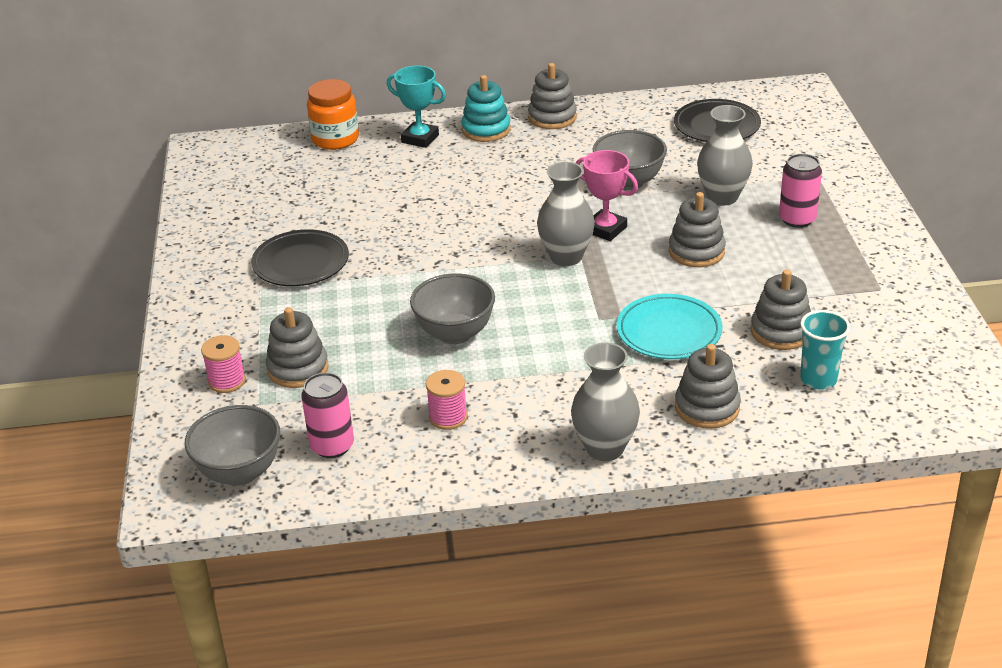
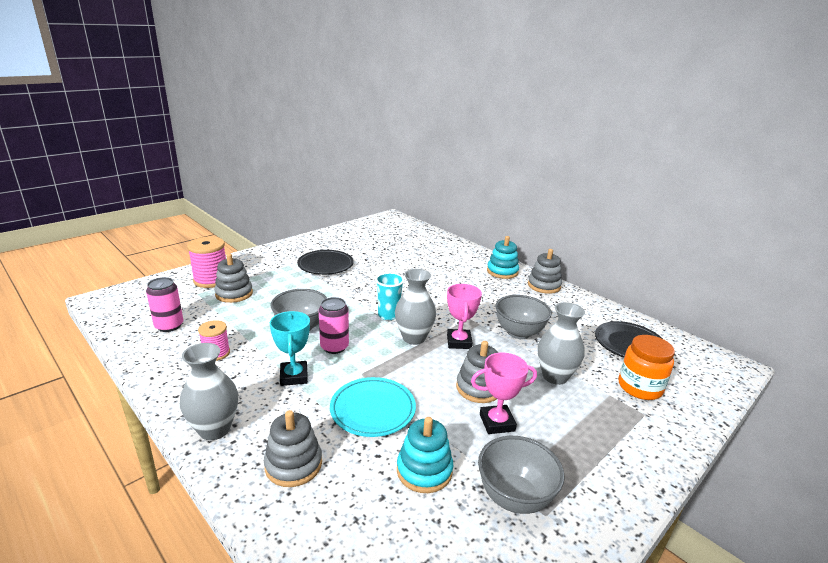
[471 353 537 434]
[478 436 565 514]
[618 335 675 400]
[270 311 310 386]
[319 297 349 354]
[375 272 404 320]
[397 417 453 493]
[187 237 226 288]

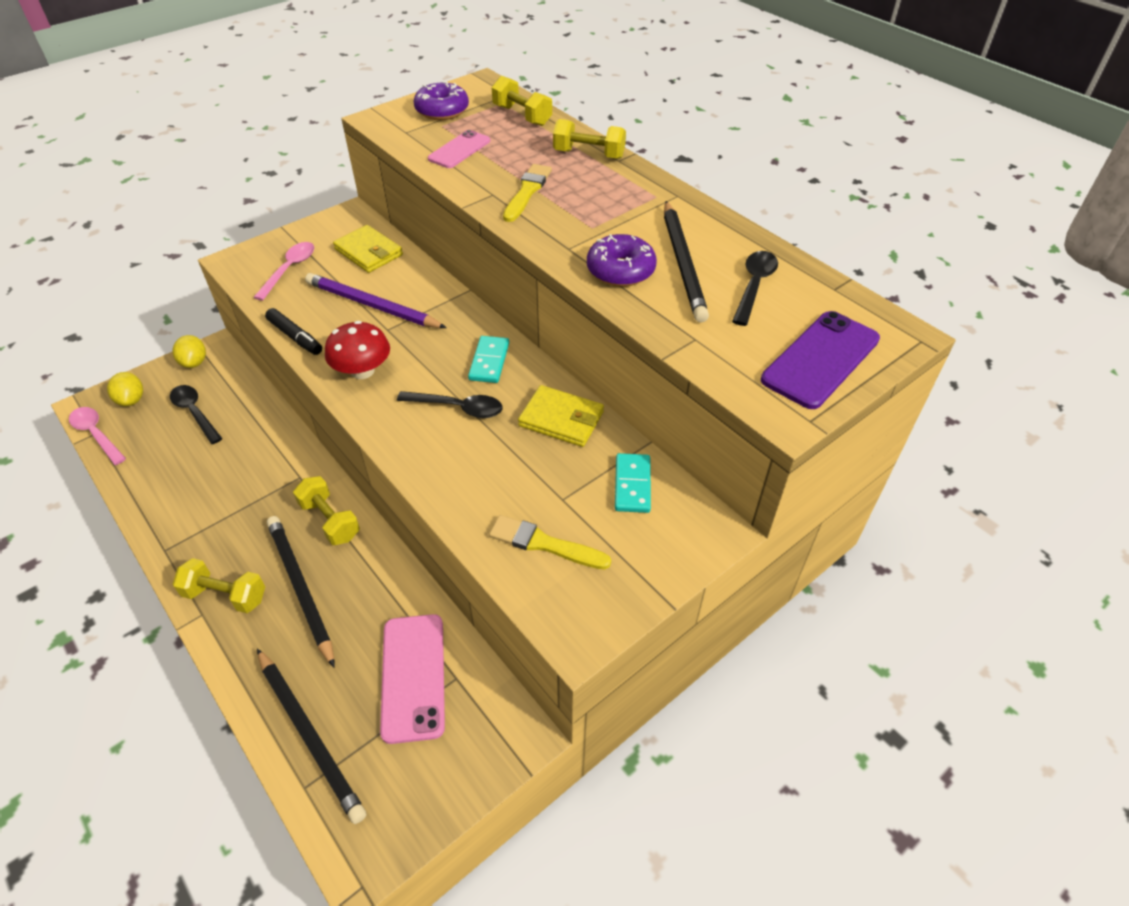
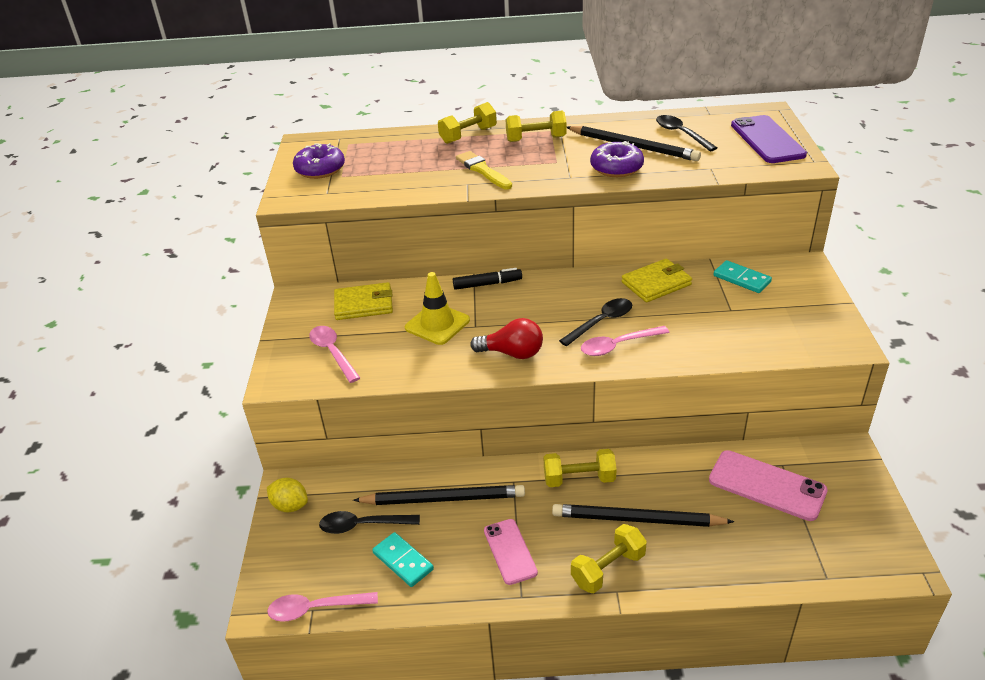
[107 372 143 407] (first image)
[489 515 611 569] (first image)
[581 326 669 356]
[353 485 525 505]
[453 268 522 290]
[484 519 538 585]
[372 532 434 587]
[505 111 567 142]
[405 272 470 345]
[470 318 543 359]

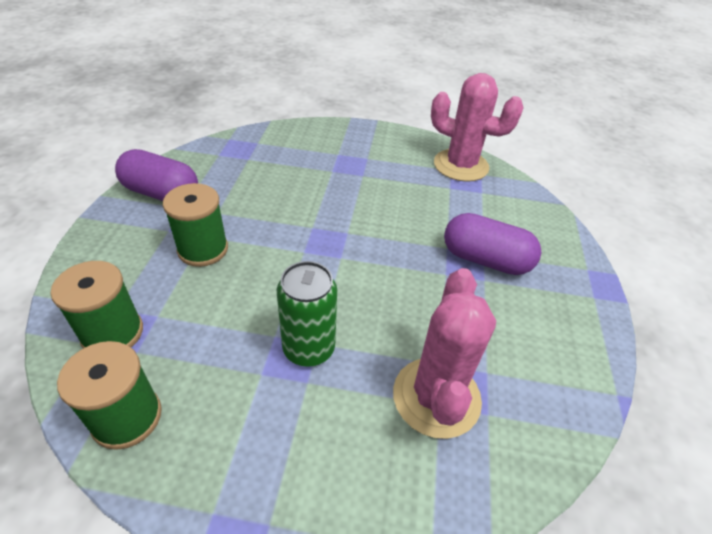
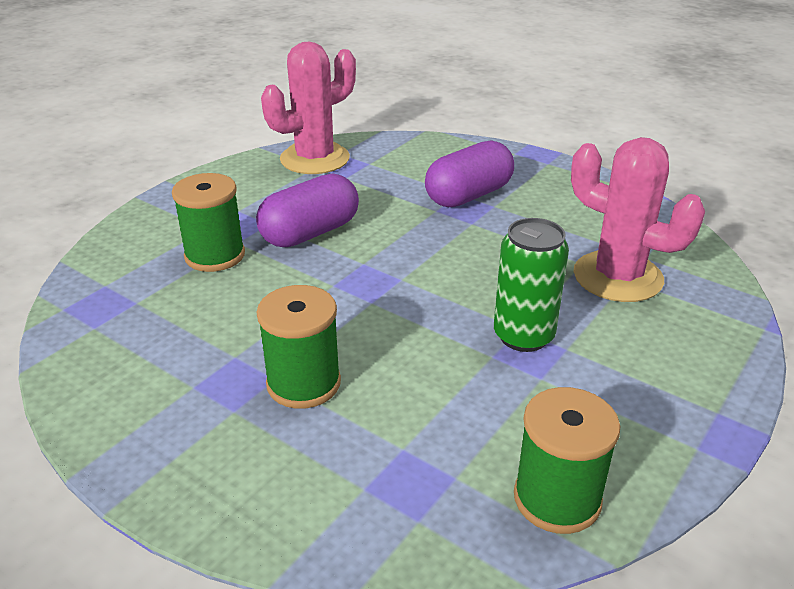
[172 173 245 272]
[256 174 359 247]

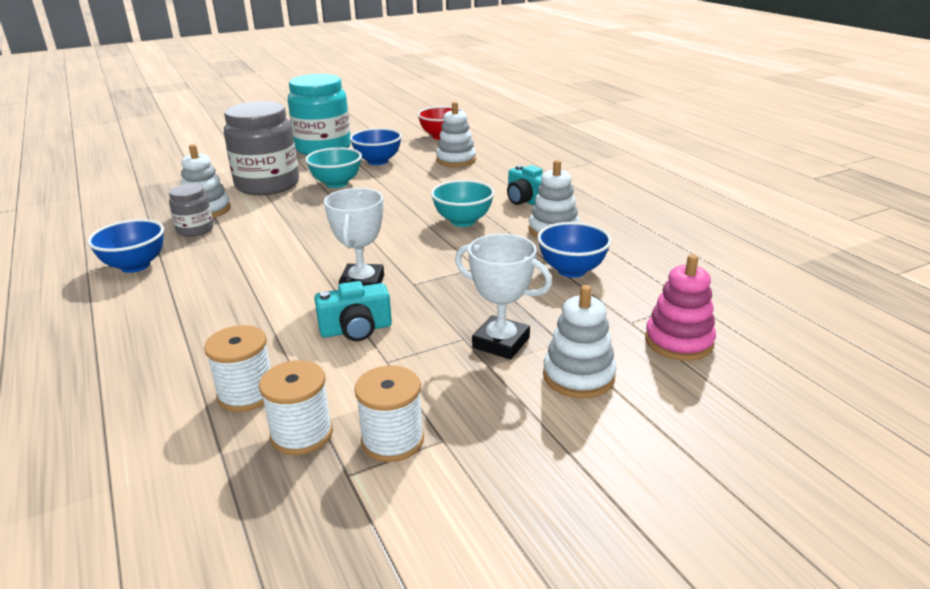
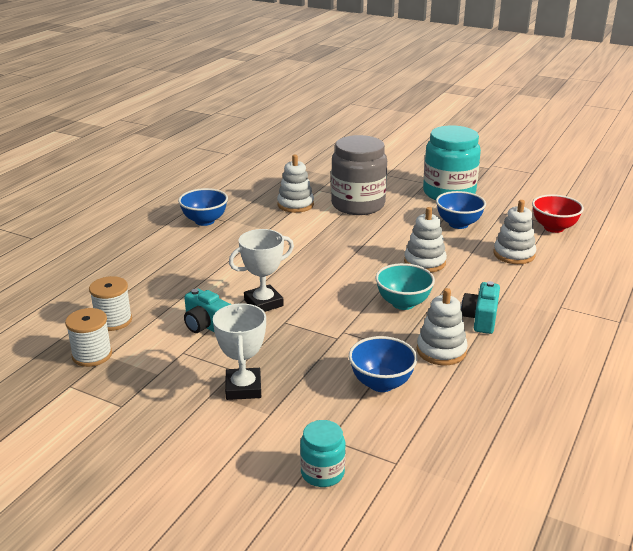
[169 184 213 237] (first image)
[305 147 362 188] (first image)
[354 366 424 462] (first image)
[404 207 447 272]
[300 420 346 487]

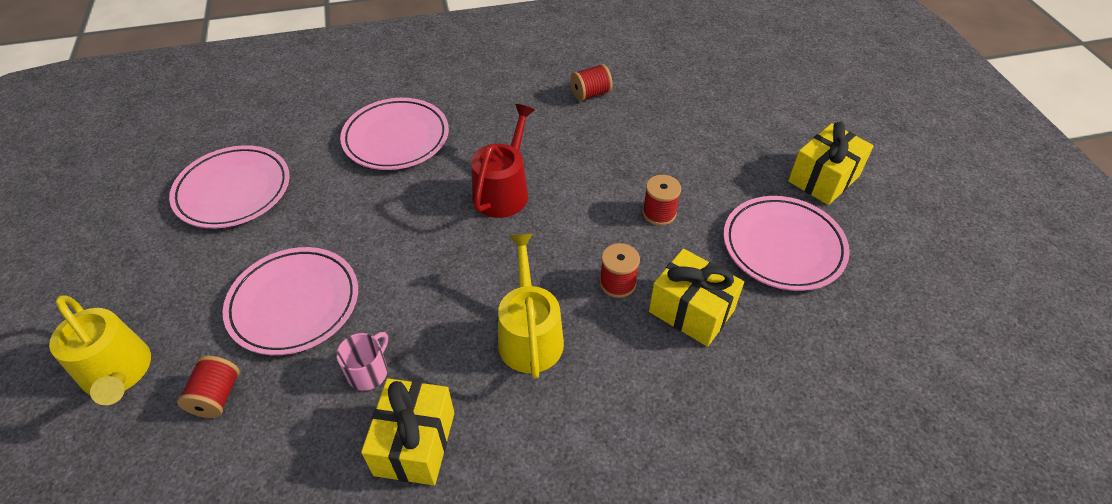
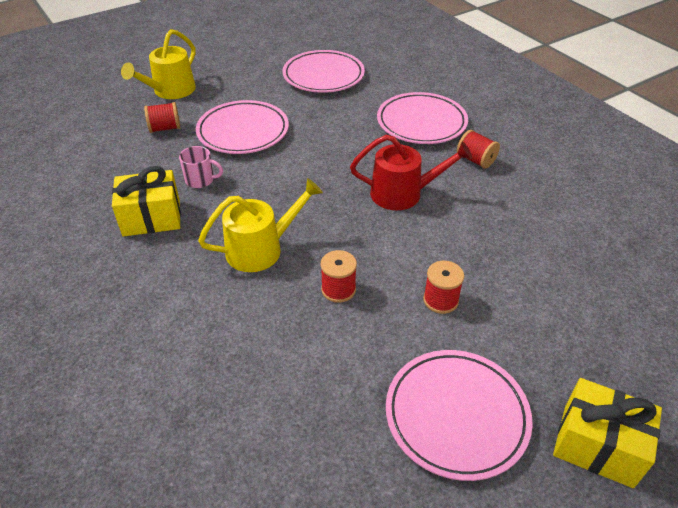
[649 249 744 347] (first image)
[457 130 500 169]

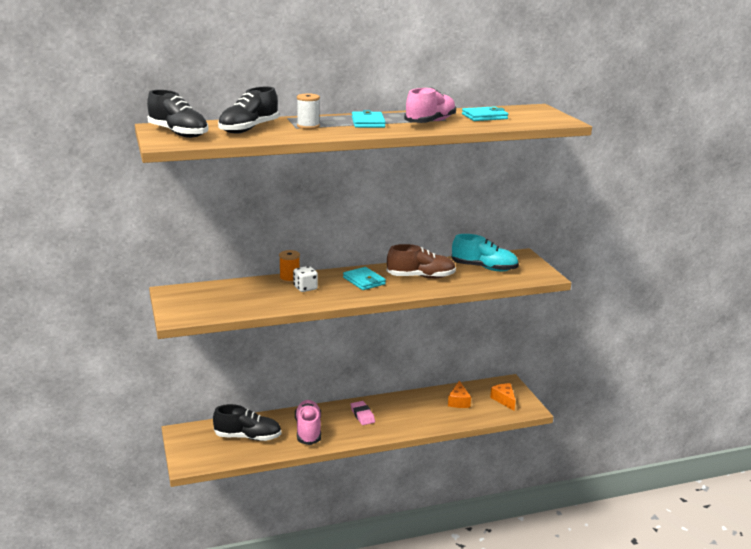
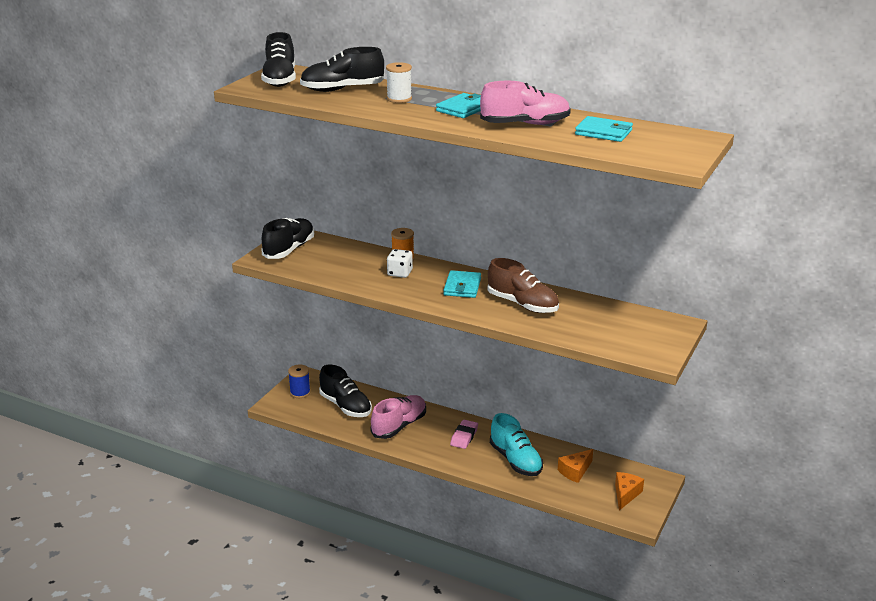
[261 218 314 259]
[288 364 310 398]
[490 413 543 476]

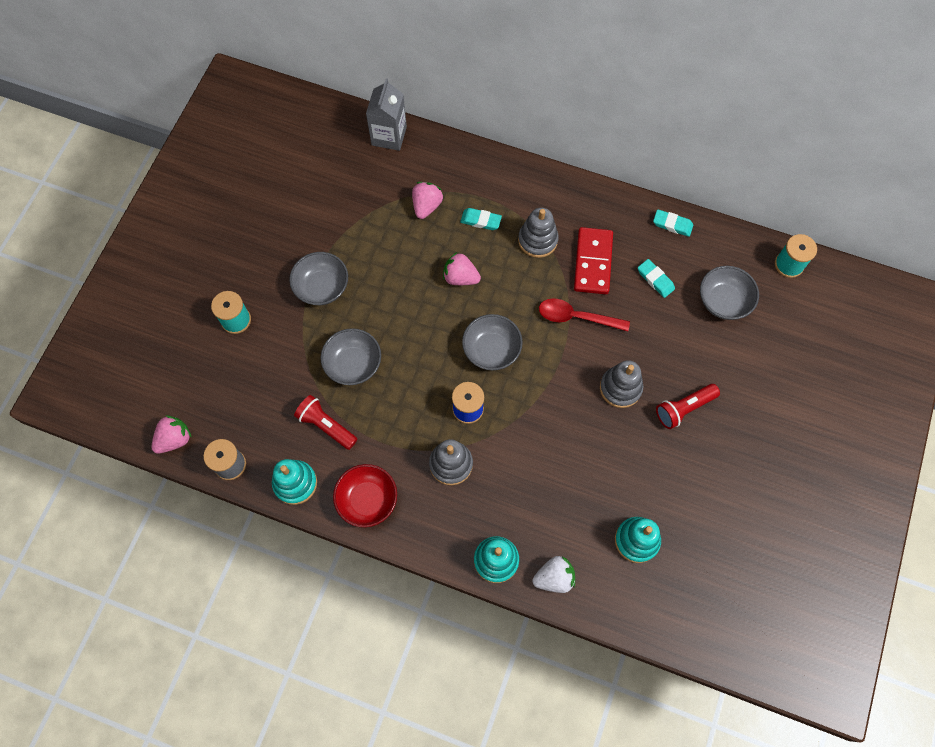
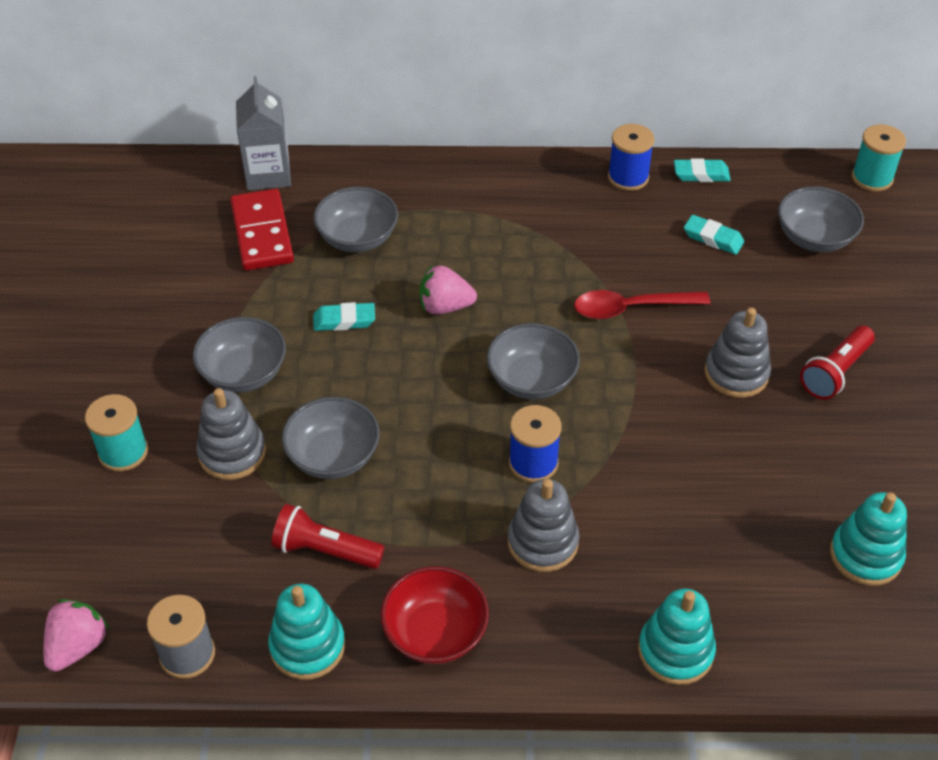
[532 556 575 593] (first image)
[608 124 655 191]
[313 302 375 331]
[196 388 266 480]
[230 189 294 271]
[314 187 398 252]

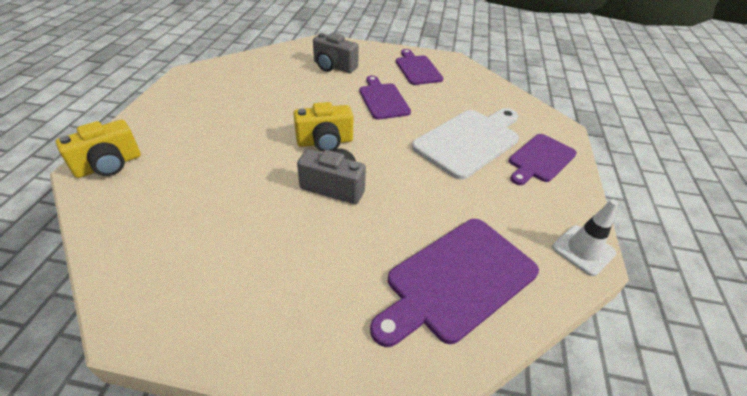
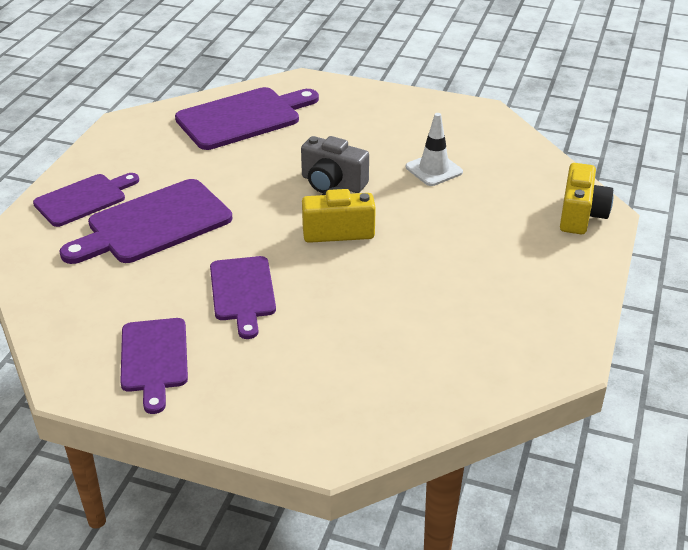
[313 33 359 73] (first image)
[406 113 463 186]
[59 179 232 264]
[560 163 613 234]

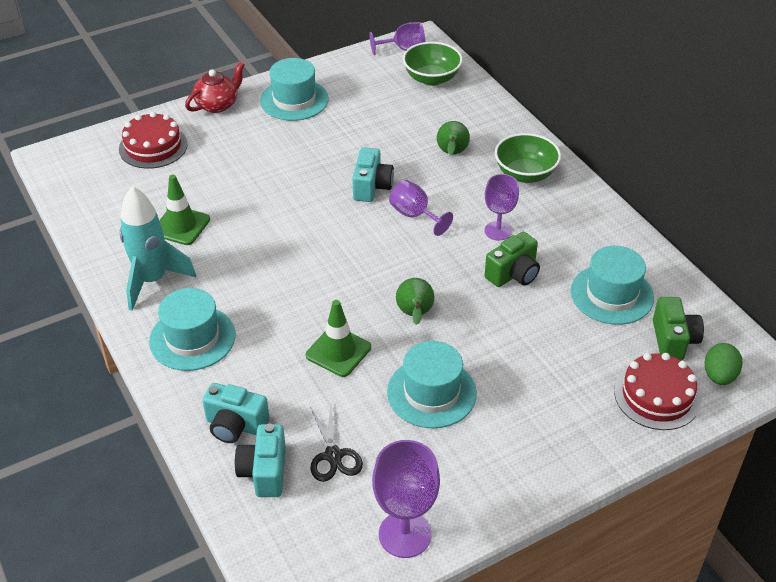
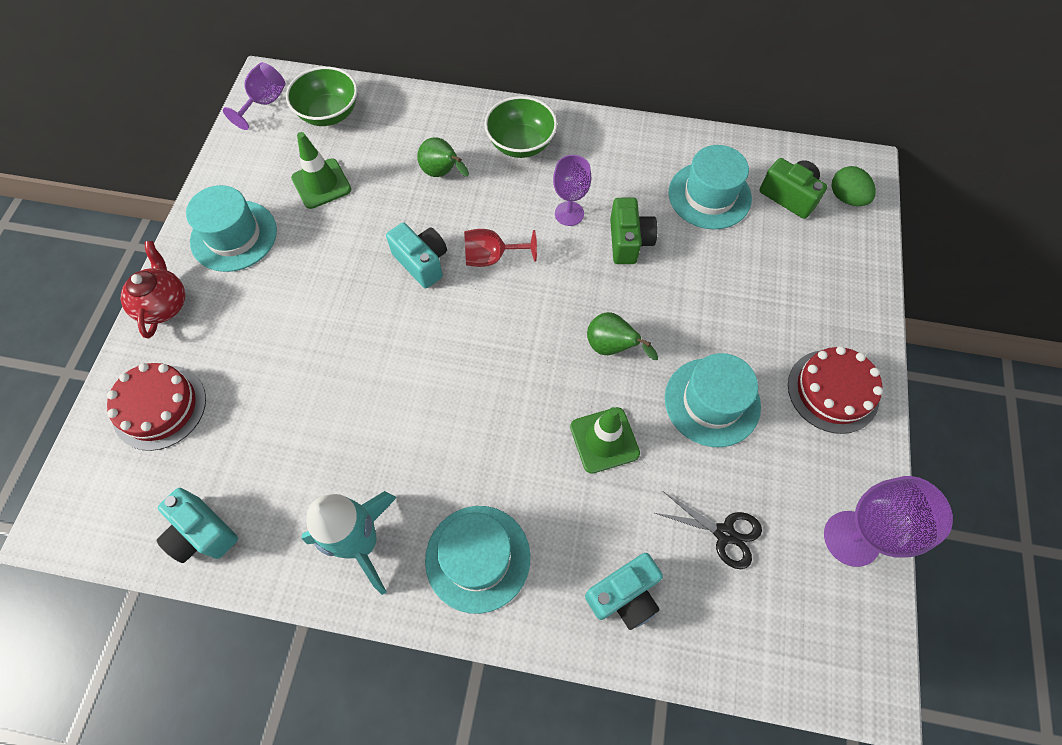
[291 132 351 209]
[157 488 238 563]
[788 346 883 434]
[464 229 537 267]

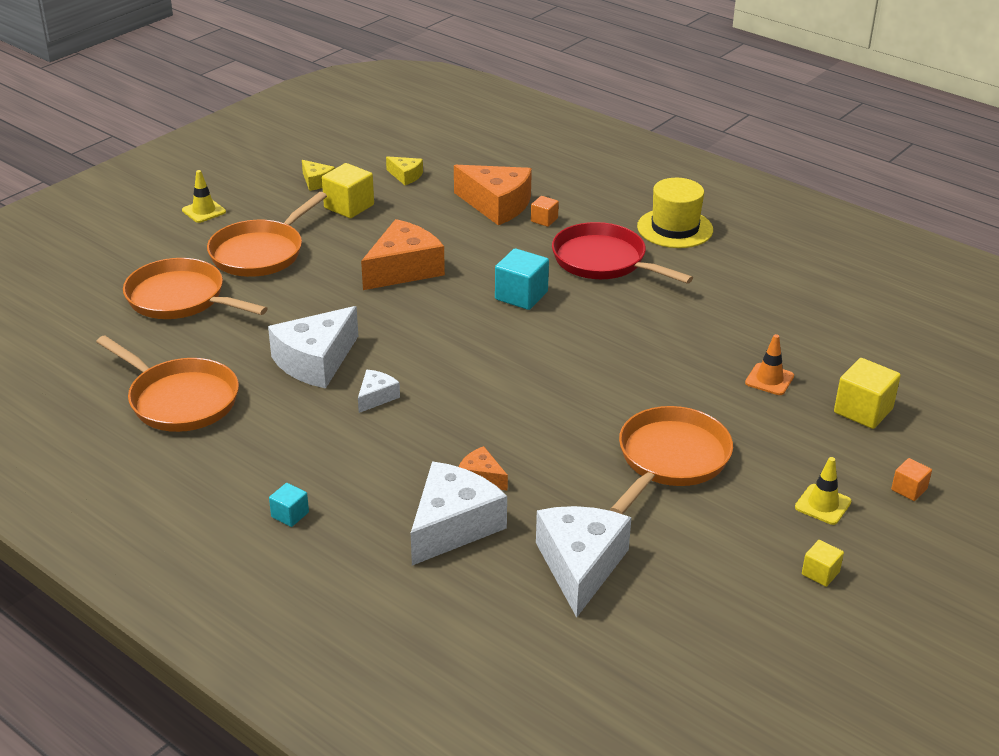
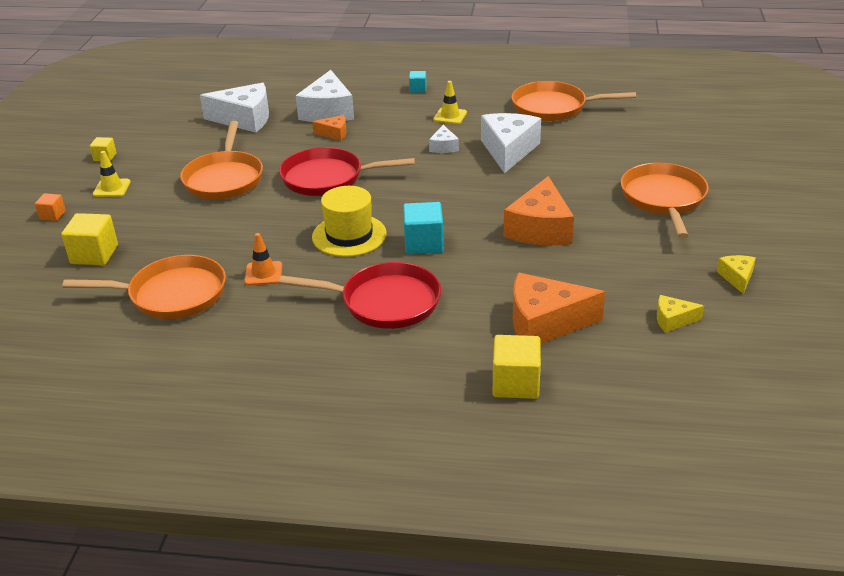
[531 196 559 227] (first image)
[279 147 415 196]
[62 255 226 319]
[433 81 467 124]
[493 335 541 399]
[312 186 387 257]
[245 233 282 285]
[717 255 756 294]
[200 83 269 133]

